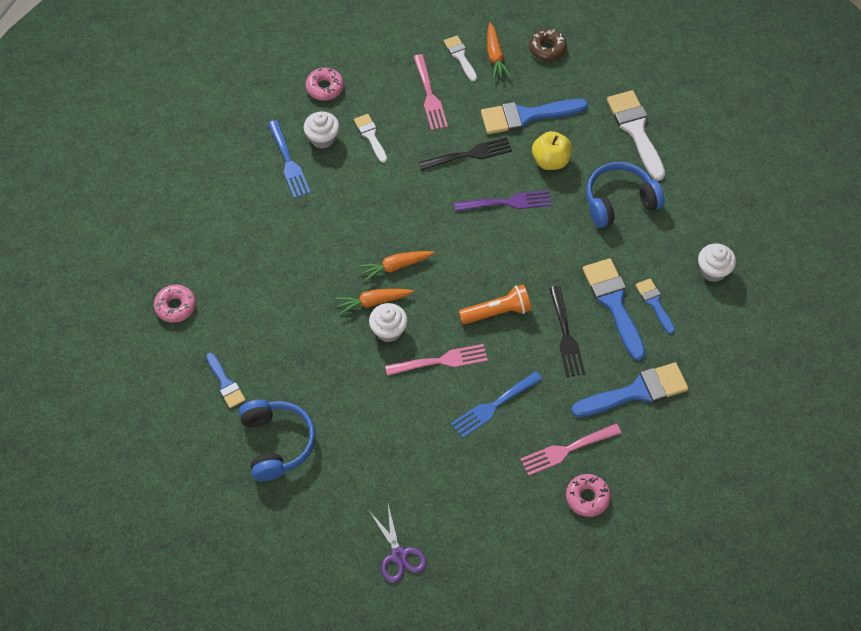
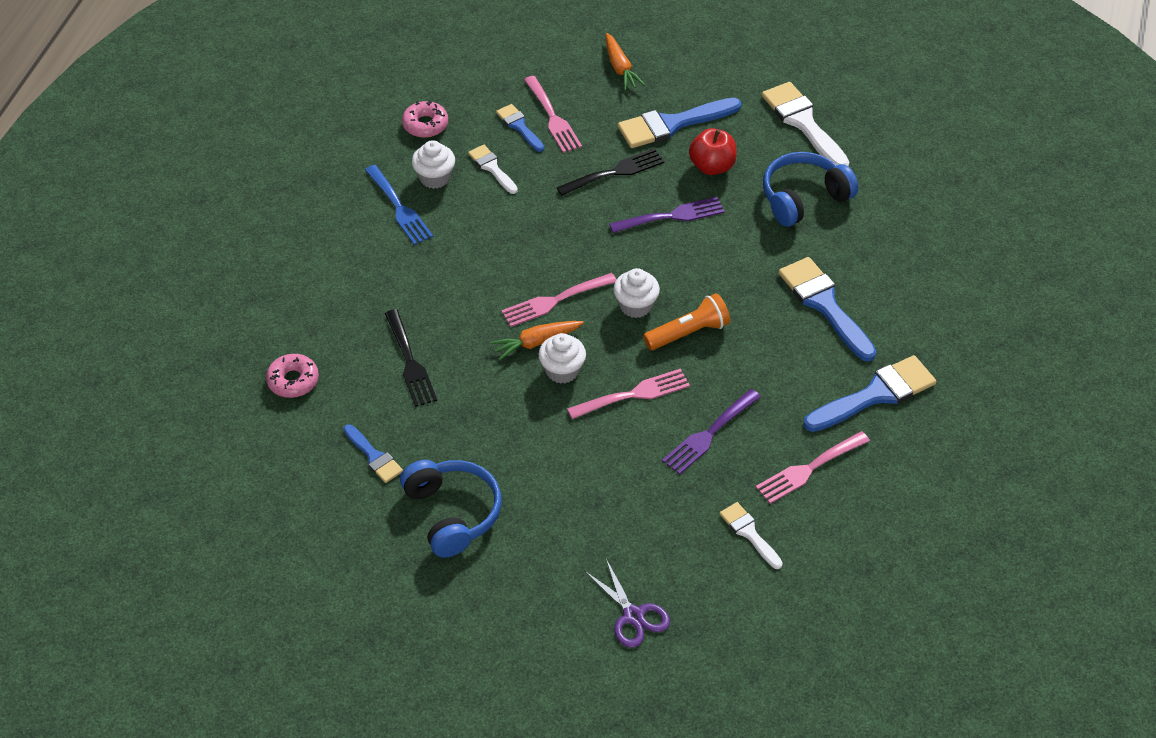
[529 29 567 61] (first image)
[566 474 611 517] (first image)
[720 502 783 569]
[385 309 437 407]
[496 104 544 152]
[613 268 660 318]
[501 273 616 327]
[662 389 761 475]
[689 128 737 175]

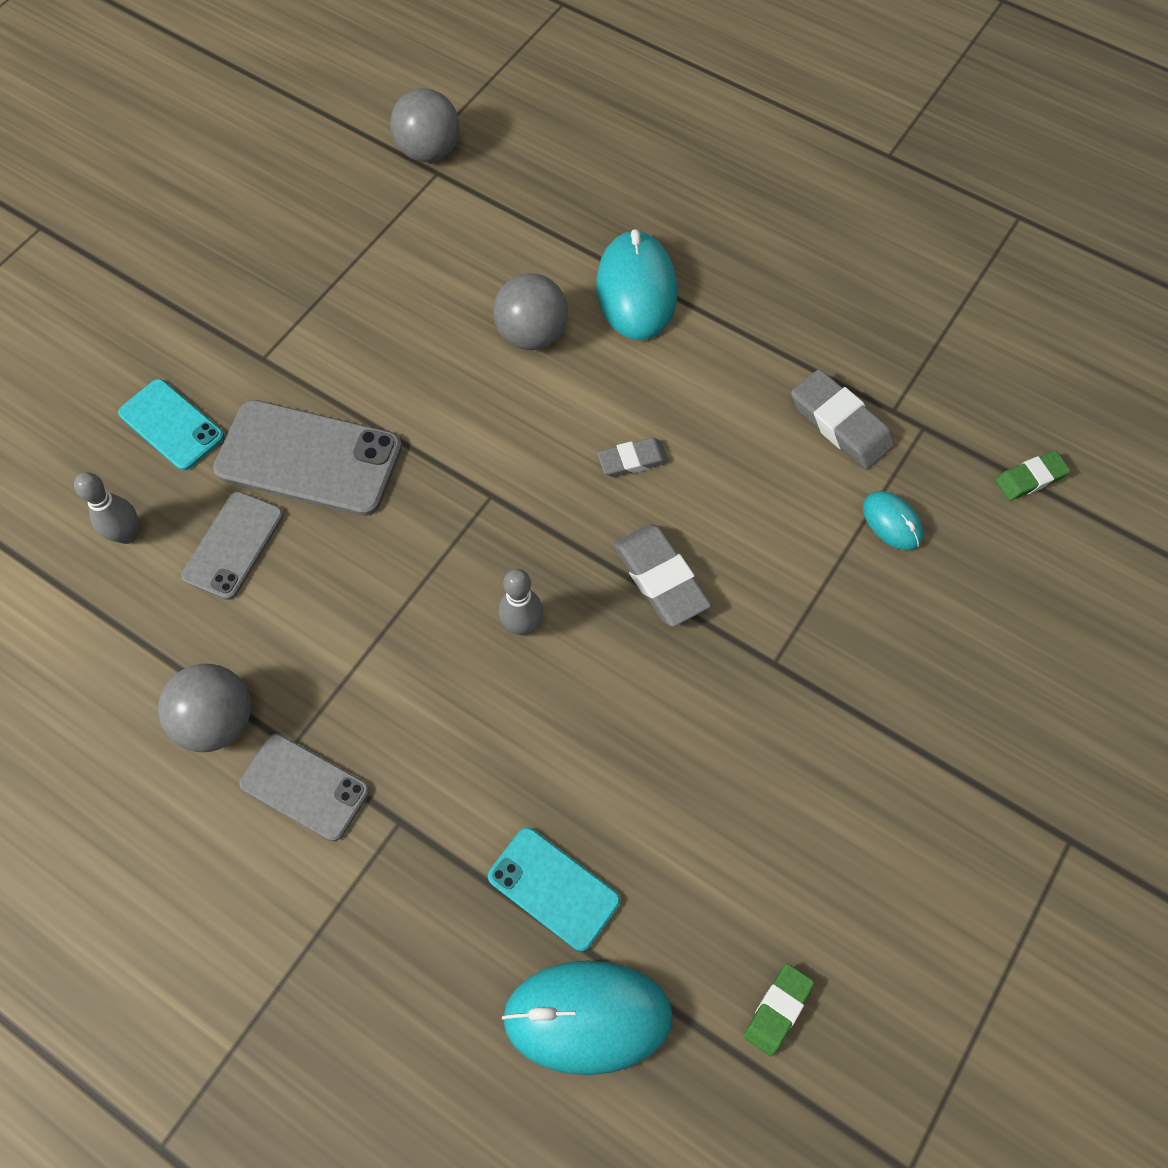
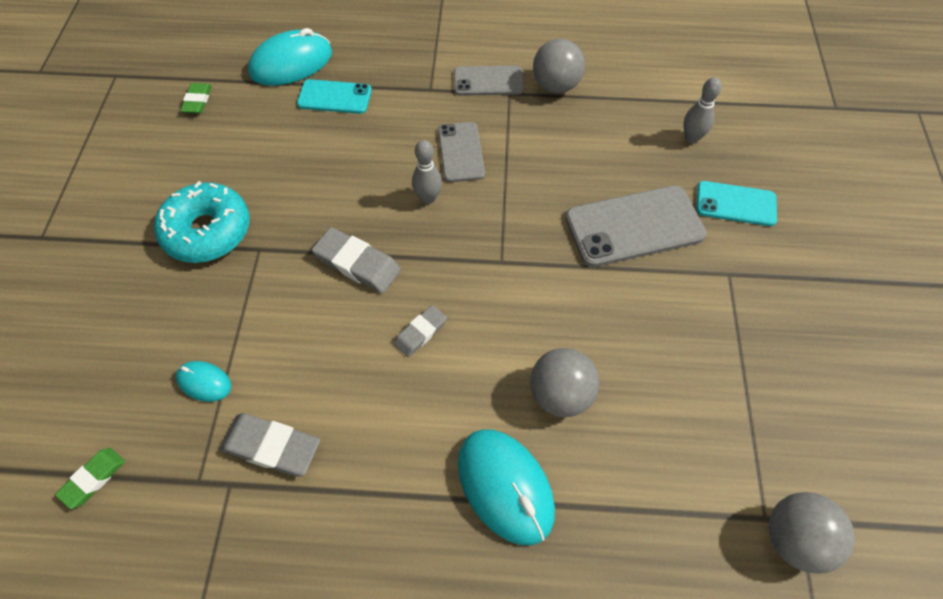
[154 181 250 263]
[438 122 485 182]

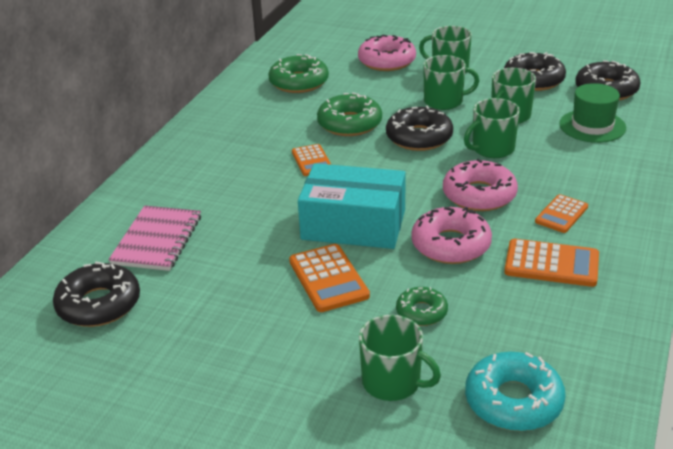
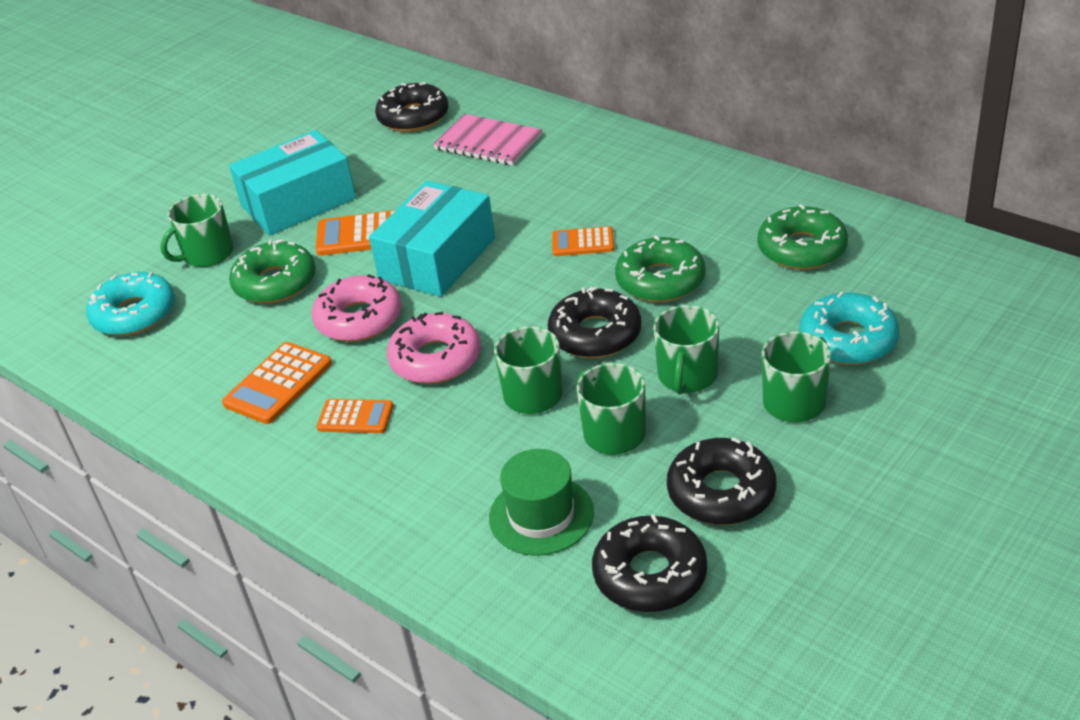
[229 130 356 236]
[800 291 900 365]
[316 399 393 433]
[229 239 316 304]

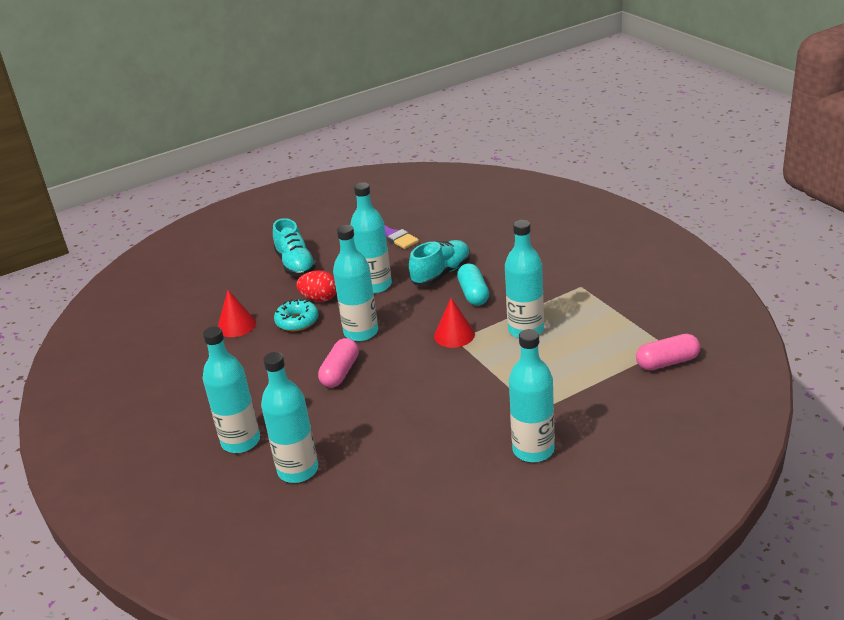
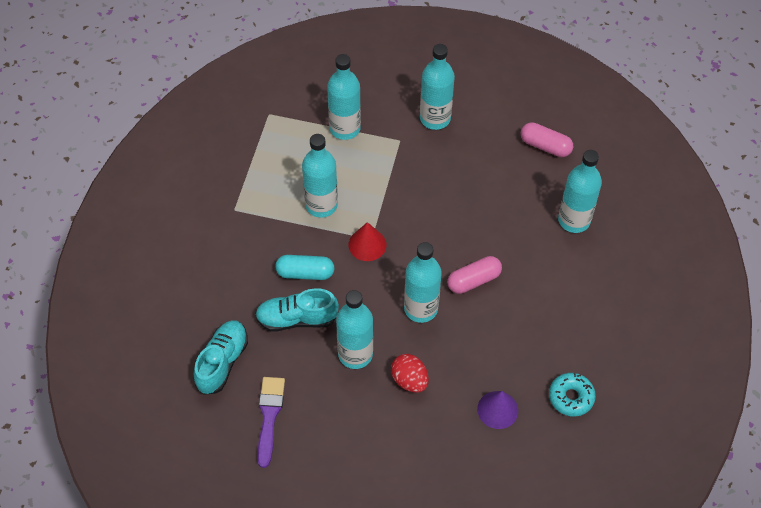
[327 54 361 140]
[194 320 248 395]
[549 373 596 417]
[521 122 573 157]
[477 391 518 429]
[275 255 334 280]

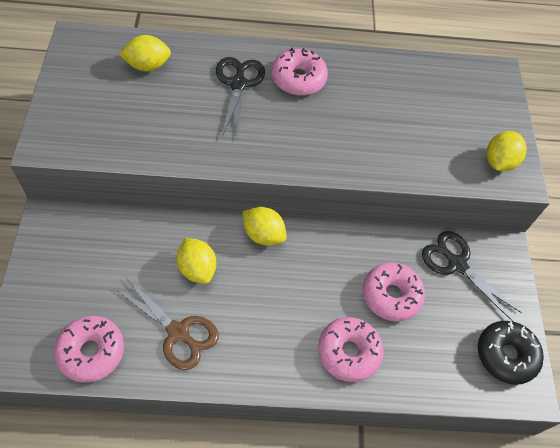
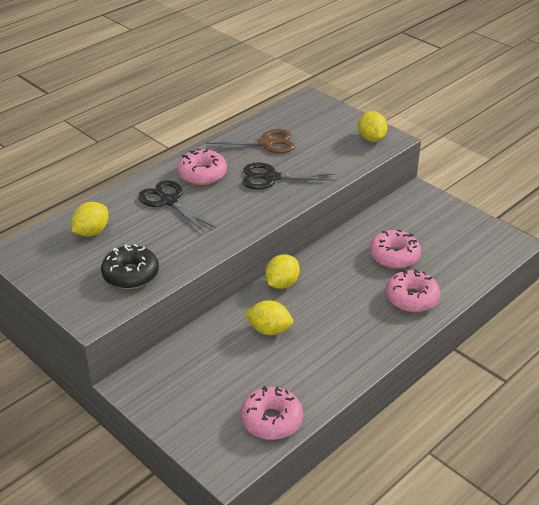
[206 129 295 153]
[242 162 335 190]
[101 244 159 289]
[265 254 300 289]

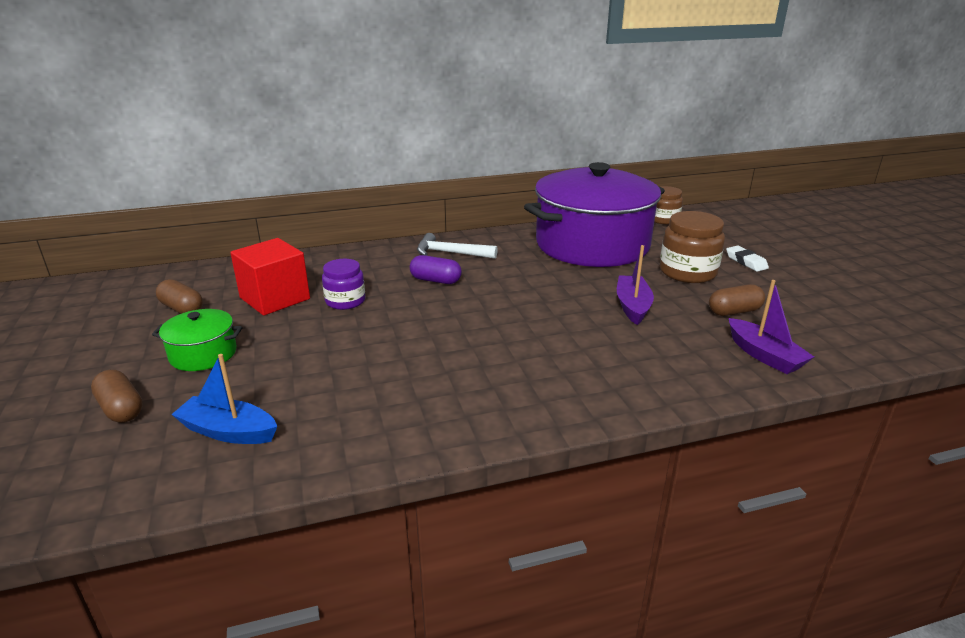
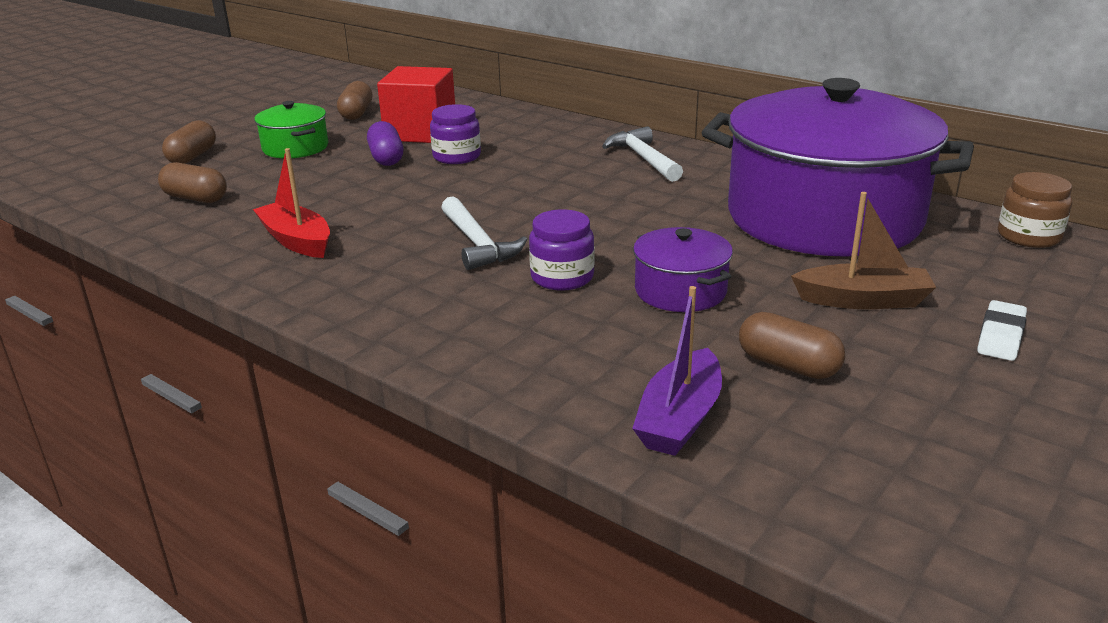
[253 148 330 258]
[441 196 527 270]
[529 210 595 291]
[367 121 403 166]
[158 162 227 203]
[633 227 733 312]
[791 192 936 309]

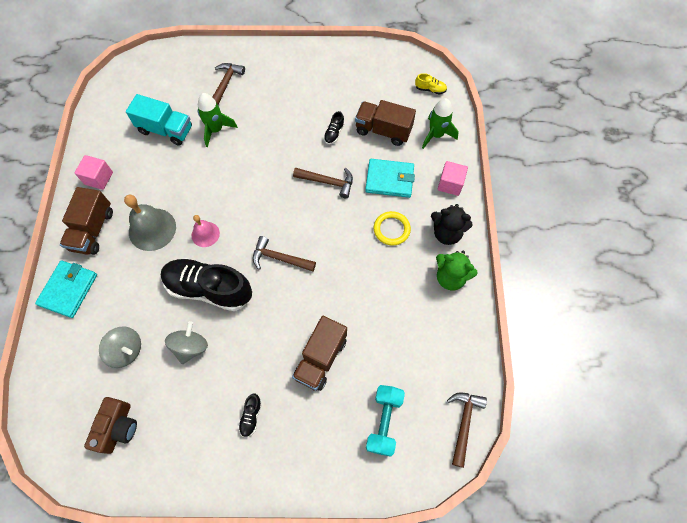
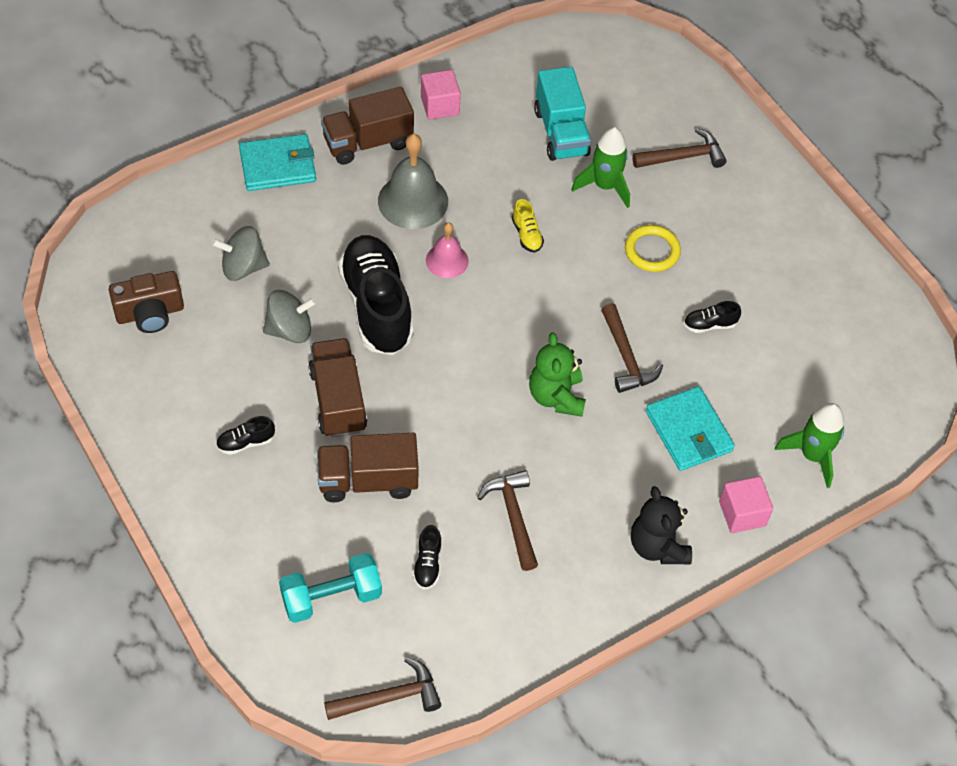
[413 525 442 590]
[477 470 538 571]
[308 338 367 438]
[625 225 681 272]
[512 199 544 252]
[529 332 586 417]
[212 226 270 281]

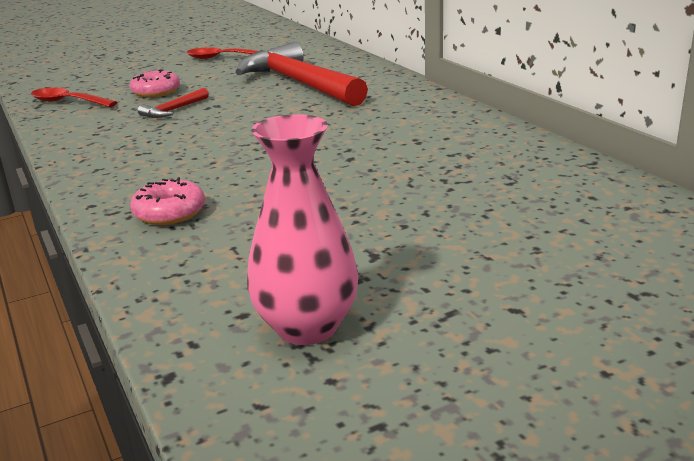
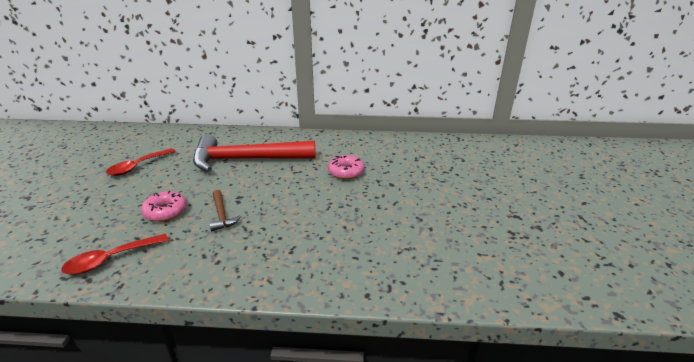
[247 114 359 345] (first image)
[328 155 364 179]
[209 190 241 231]

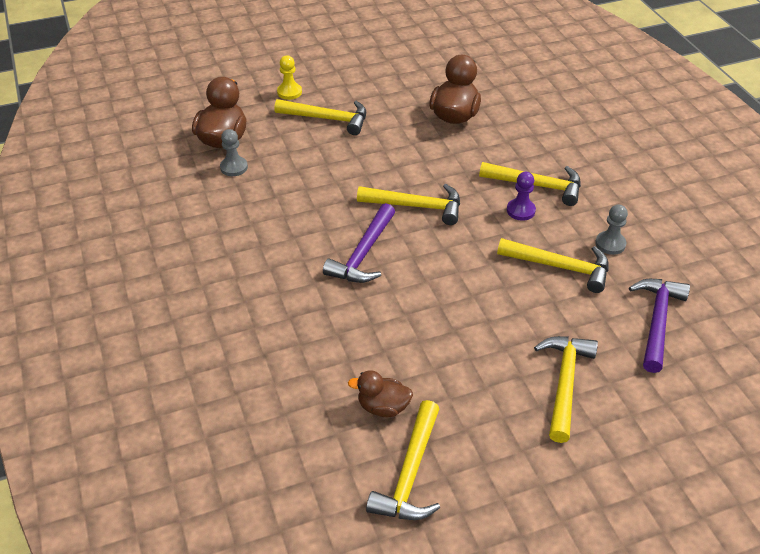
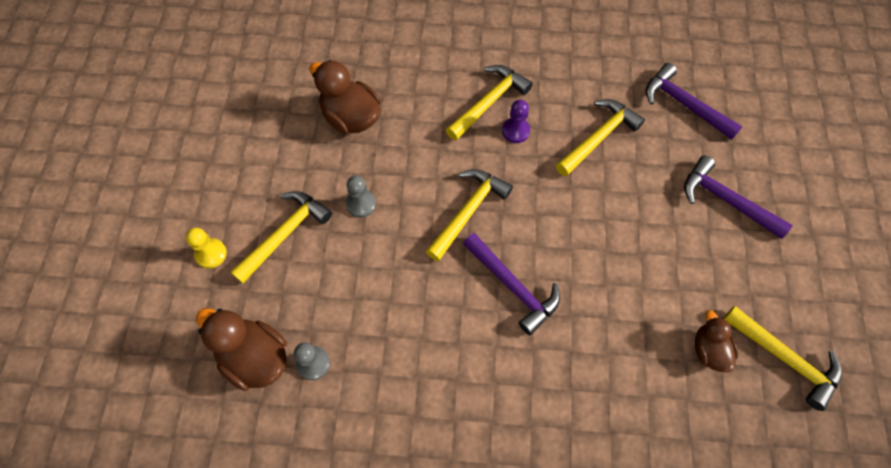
[346 176 376 218]
[684 156 792 239]
[695 310 739 372]

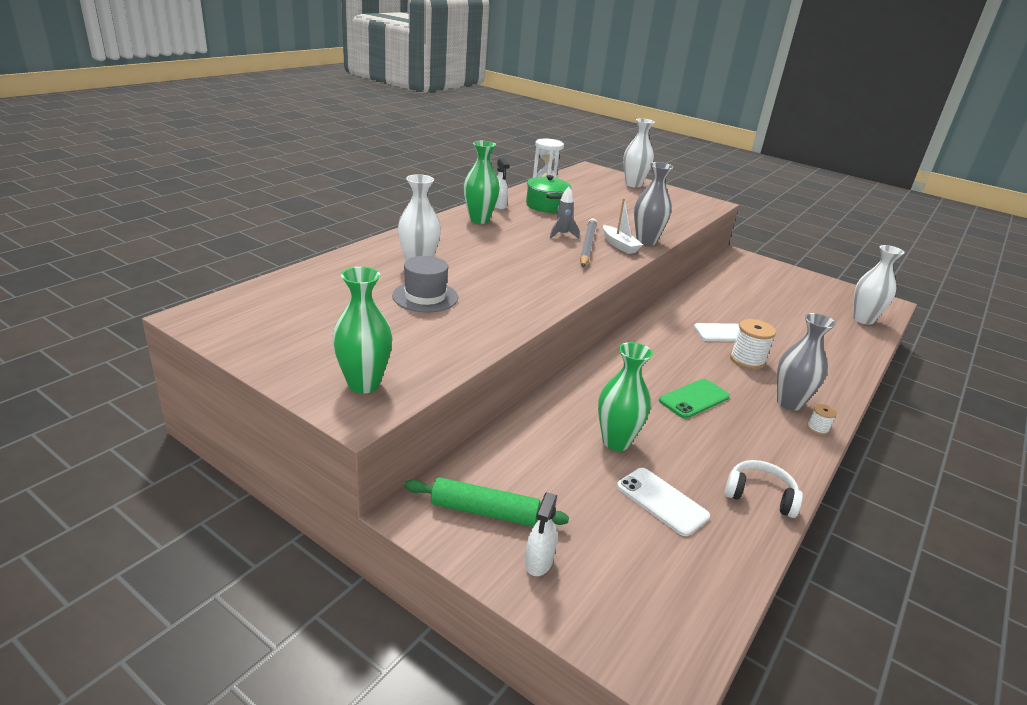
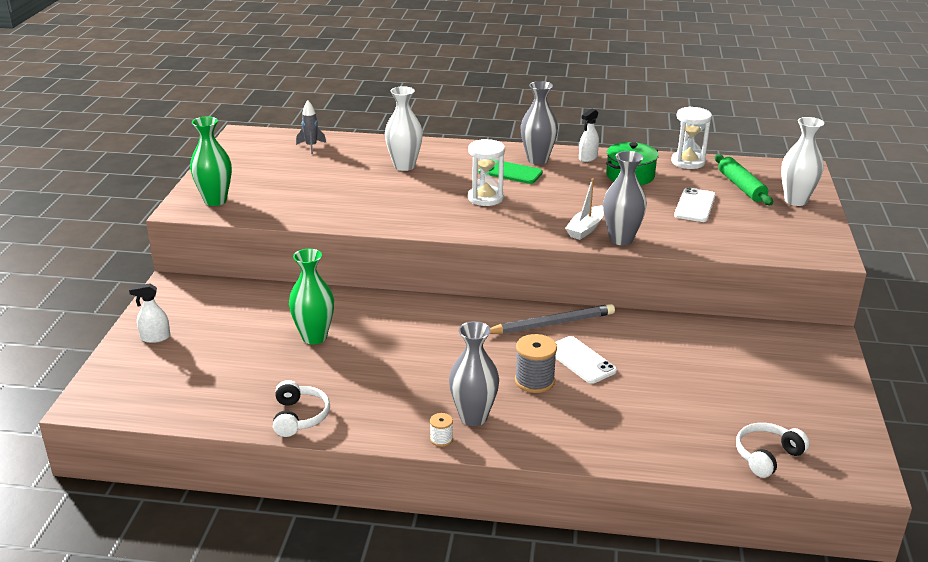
[392 256 458 312] (first image)
[468 139 505 206]
[715 154 773 205]
[296 100 326 154]
[490 304 615 334]
[674 187 716 222]
[478 161 543 184]
[736 423 810 478]
[521 81 558 165]
[515 334 557 393]

